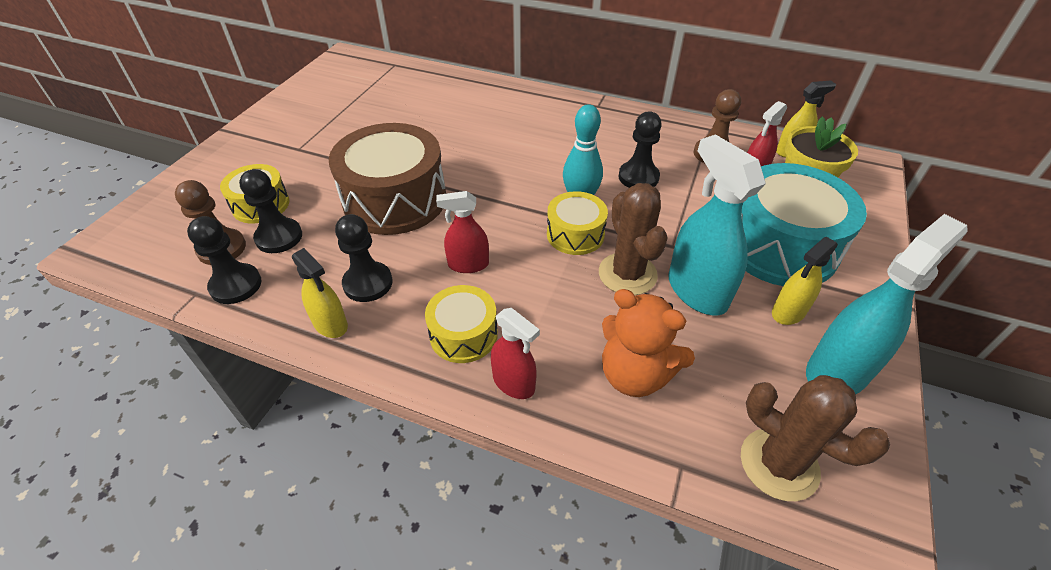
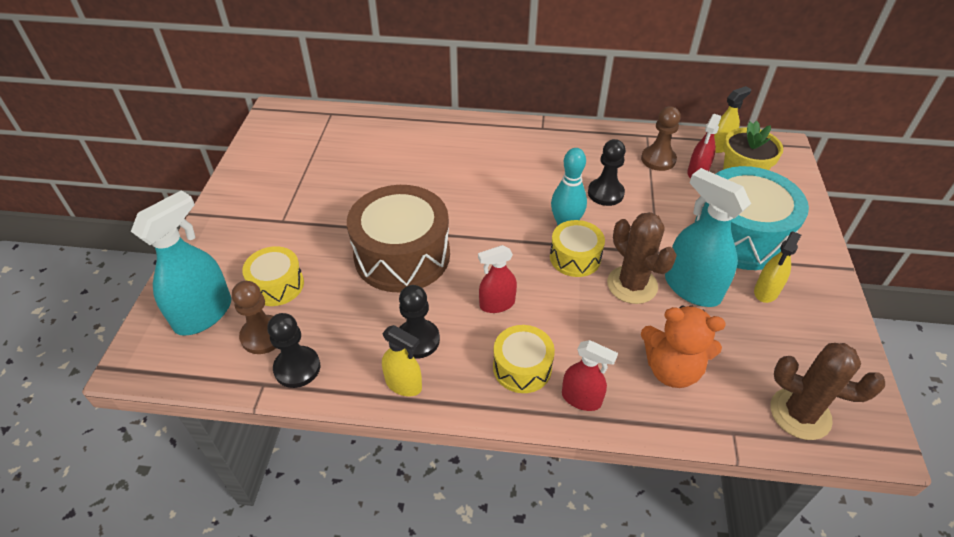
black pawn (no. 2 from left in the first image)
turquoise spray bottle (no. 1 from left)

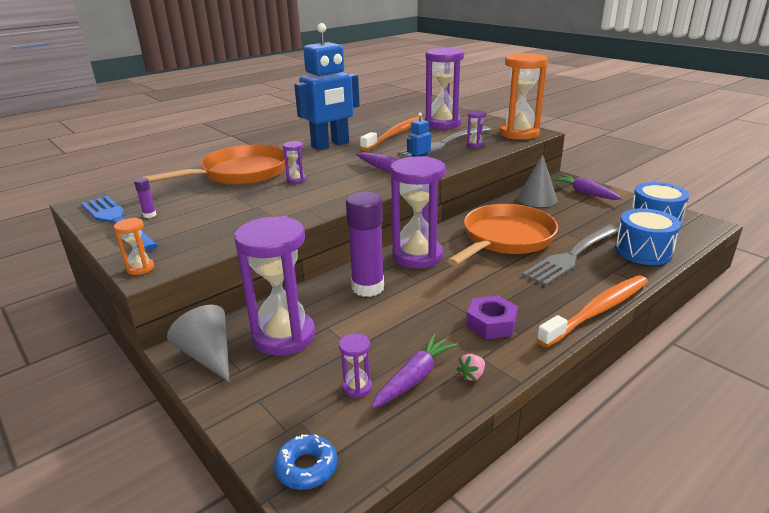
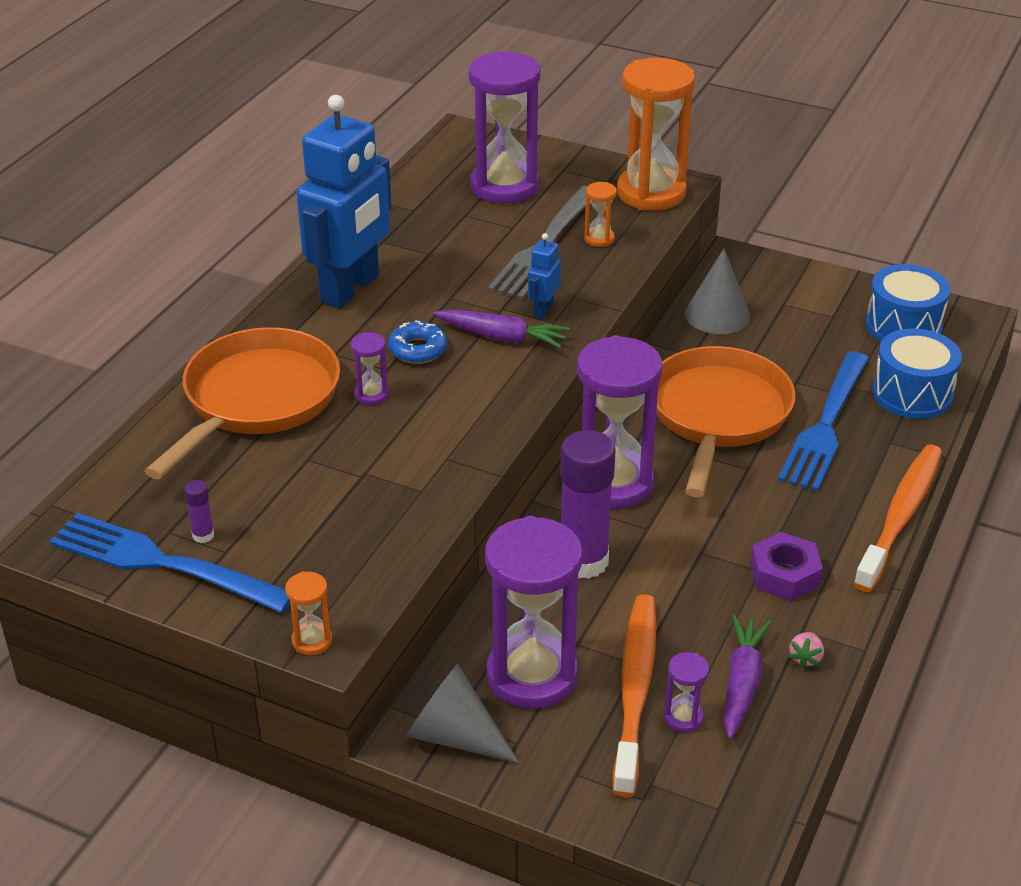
orange hourglass (no. 2 from left)
orange toothbrush (no. 1 from left)
purple carrot (no. 3 from left in the first image)
blue fork (no. 2 from left)
blue donut

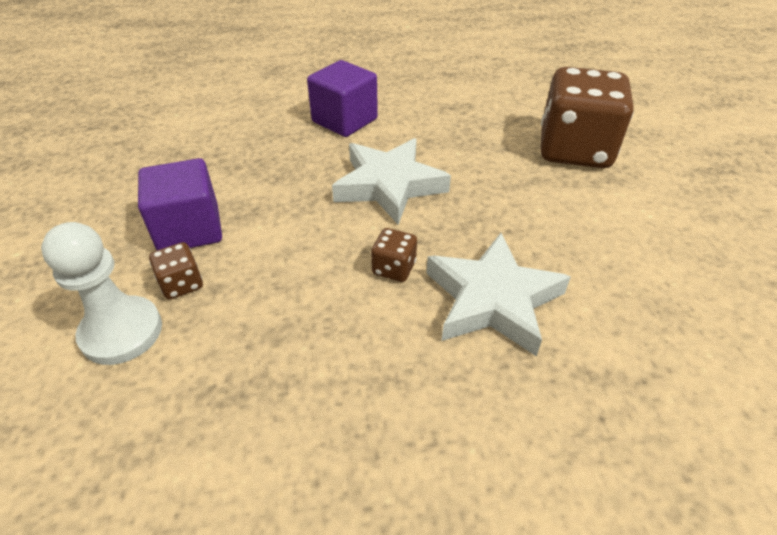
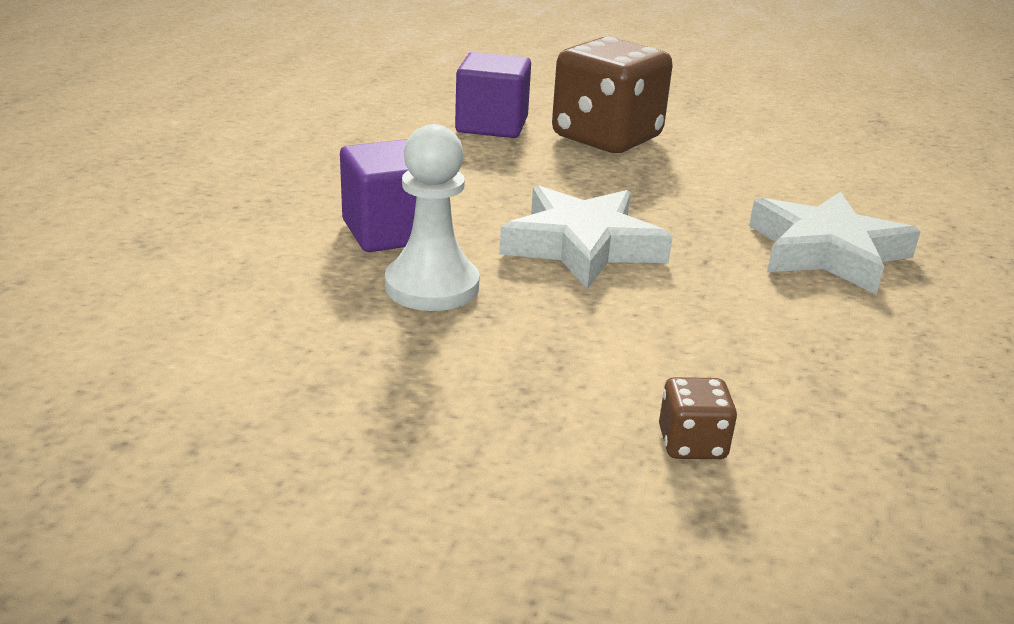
purple cube (no. 2 from left)
white pawn
brown dice (no. 2 from left in the first image)

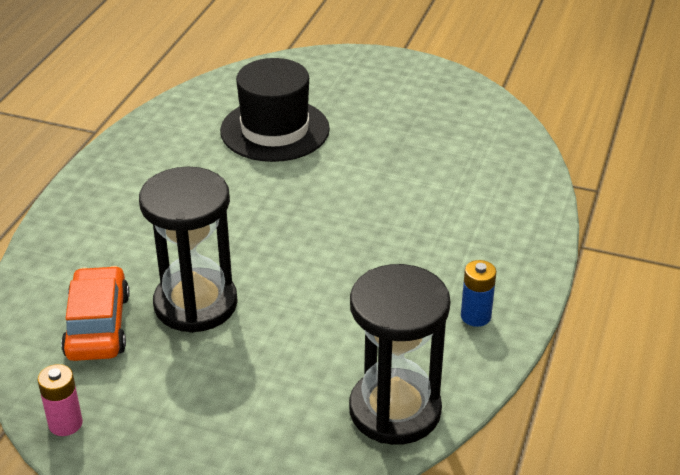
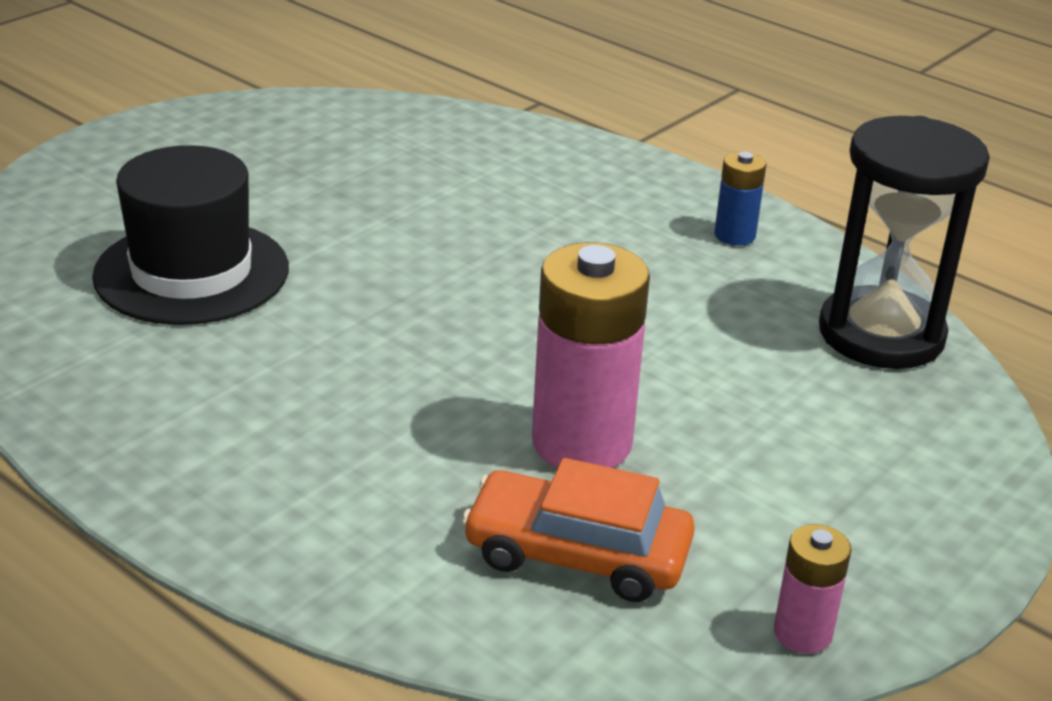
pink battery (no. 1 from left)

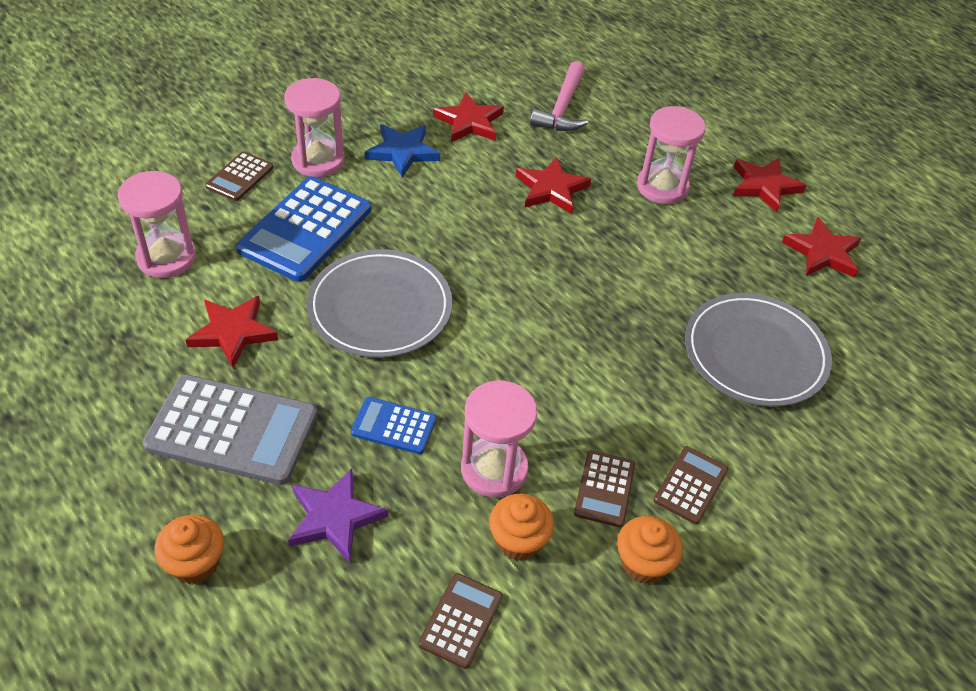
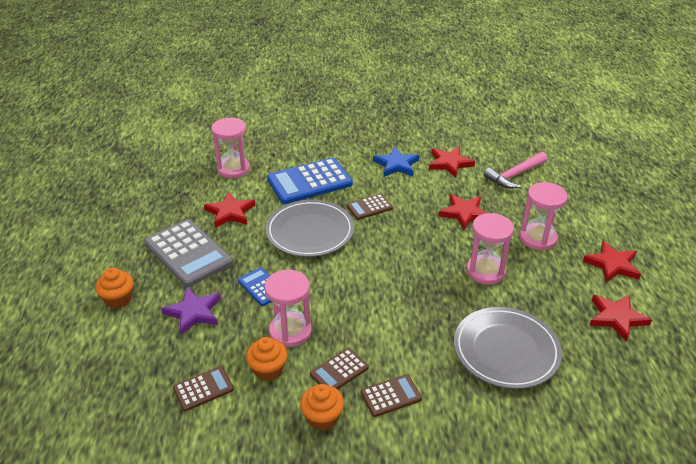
pink hourglass (no. 3 from left)
brown calculator (no. 3 from left)

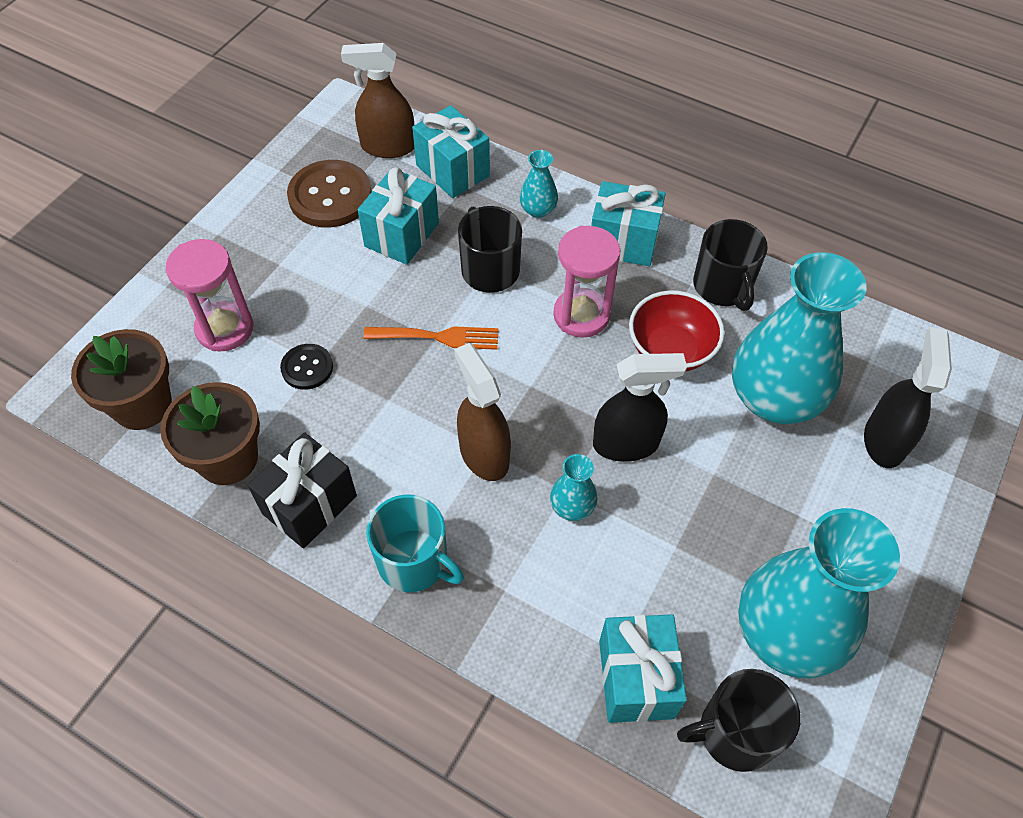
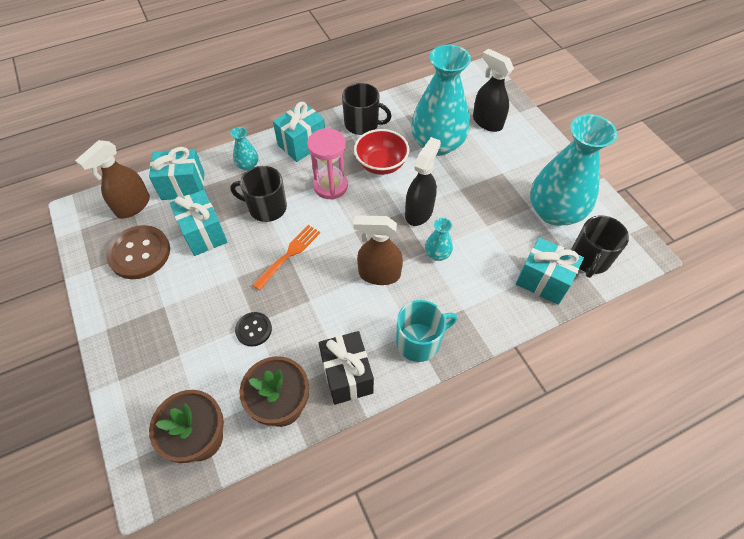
pink hourglass (no. 1 from left in the first image)

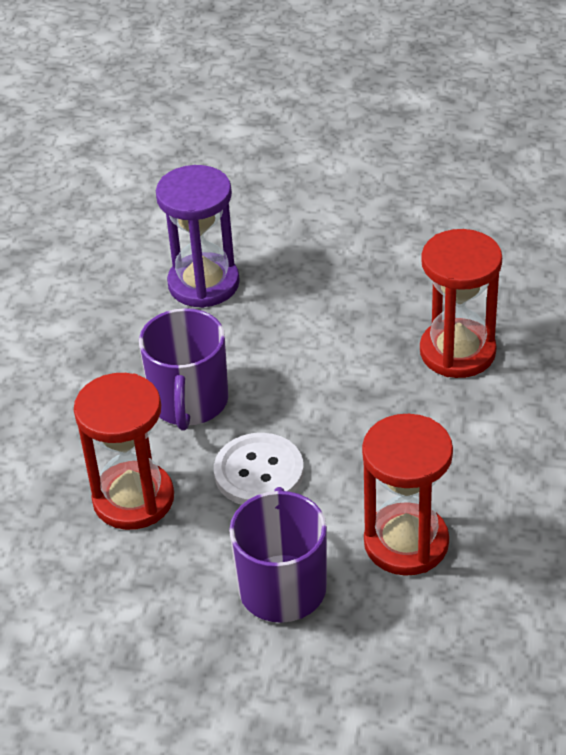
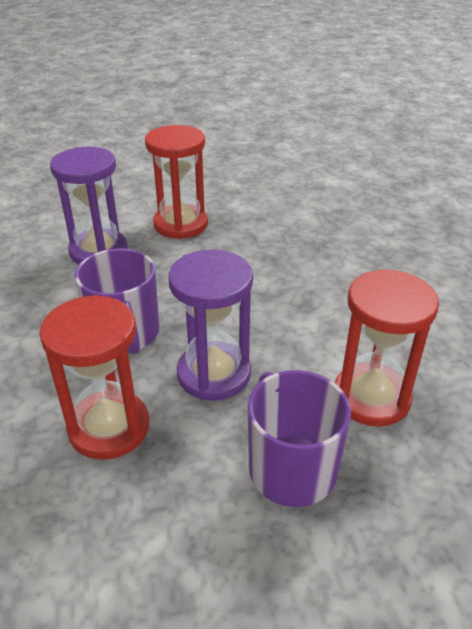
red hourglass (no. 2 from left)
purple hourglass (no. 2 from left)

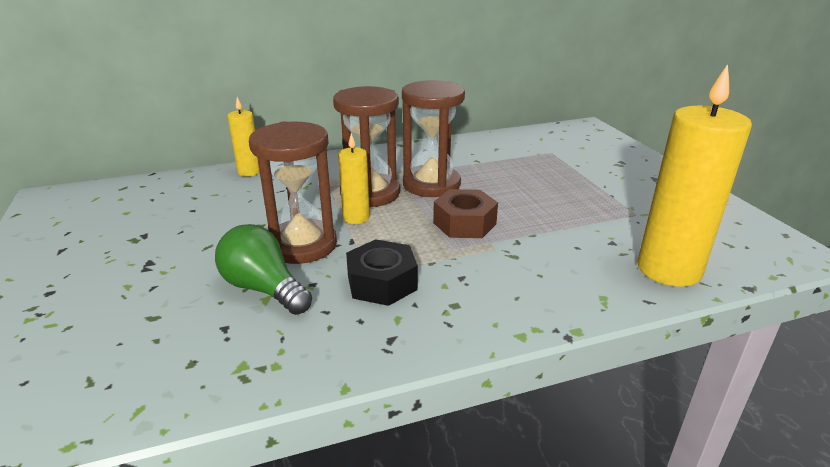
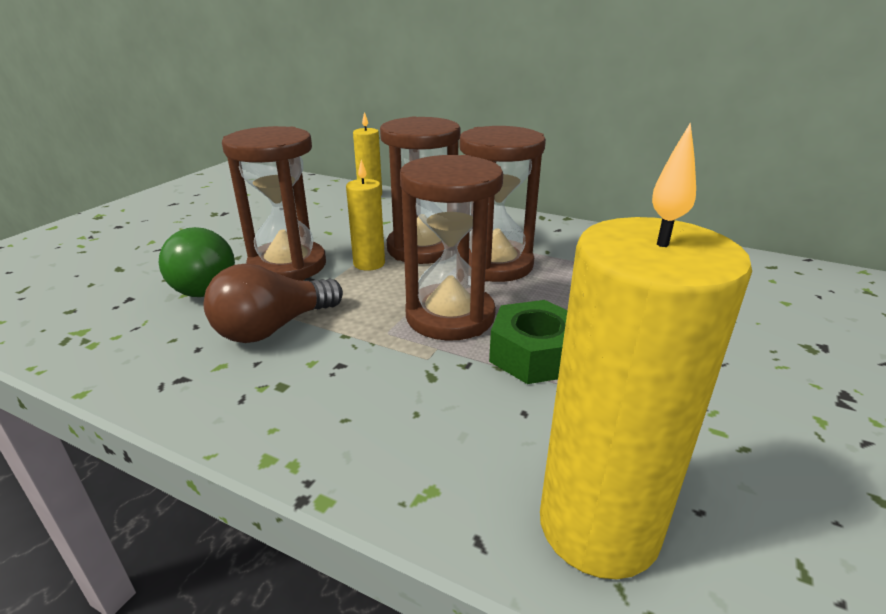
brown hourglass (no. 3 from left)
green light bulb
brown light bulb
green nut

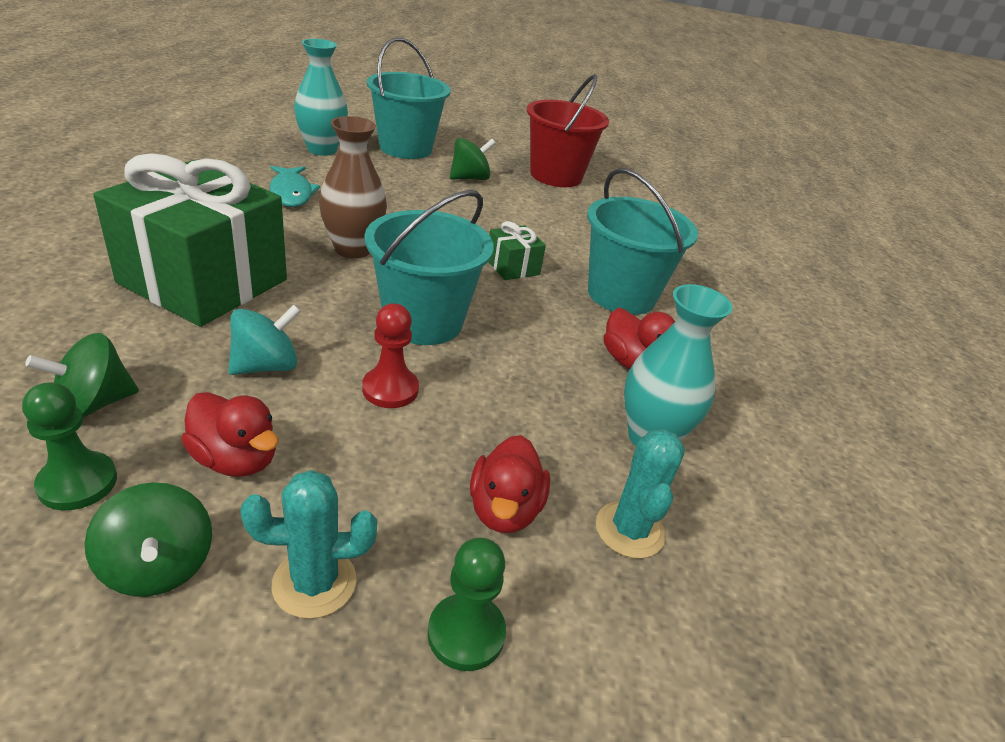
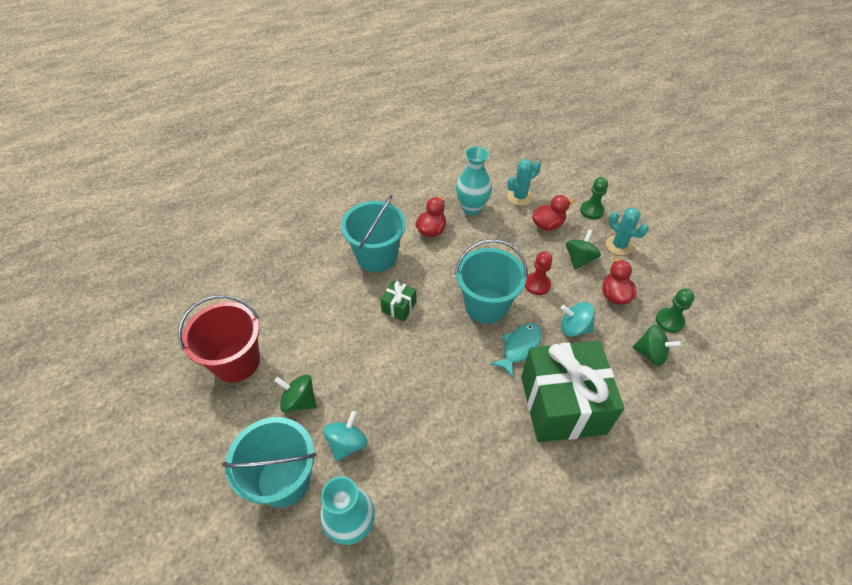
brown vase
turquoise fish
green spinning top (no. 2 from left)
turquoise spinning top (no. 1 from left)

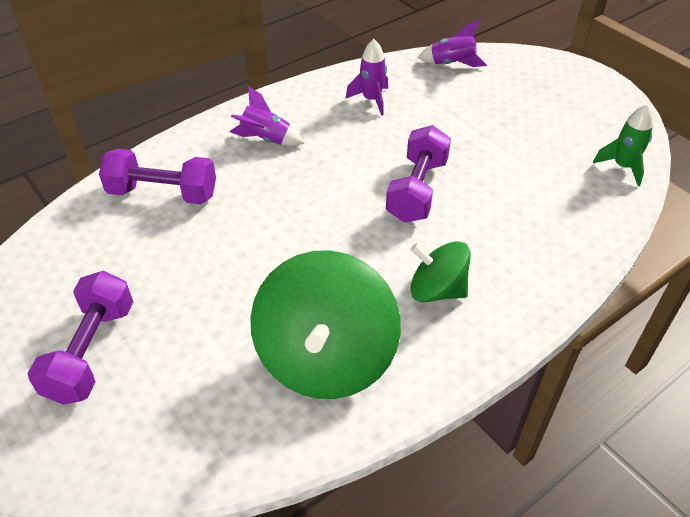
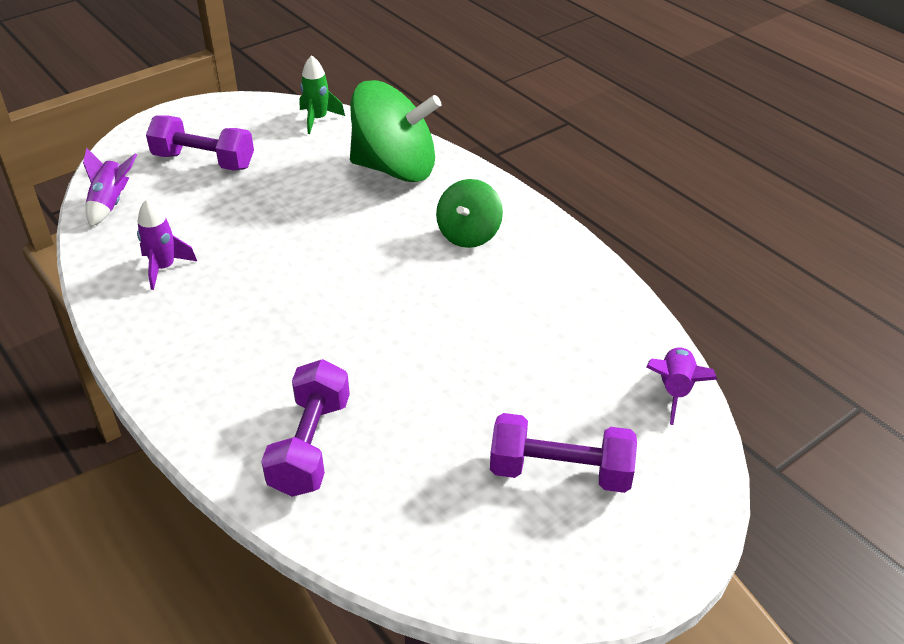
purple rocket (no. 3 from left)
purple dumbbell (no. 1 from left)
green spinning top (no. 1 from left)

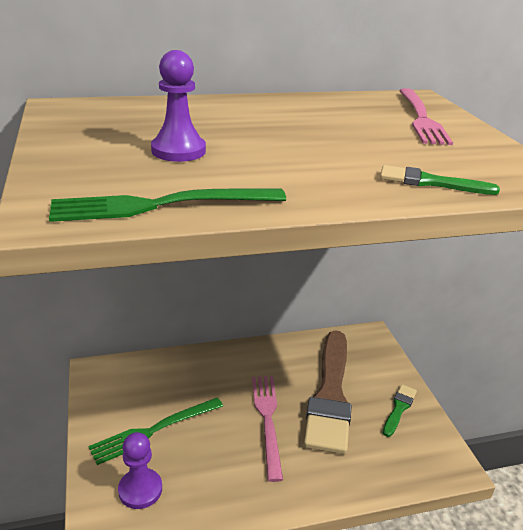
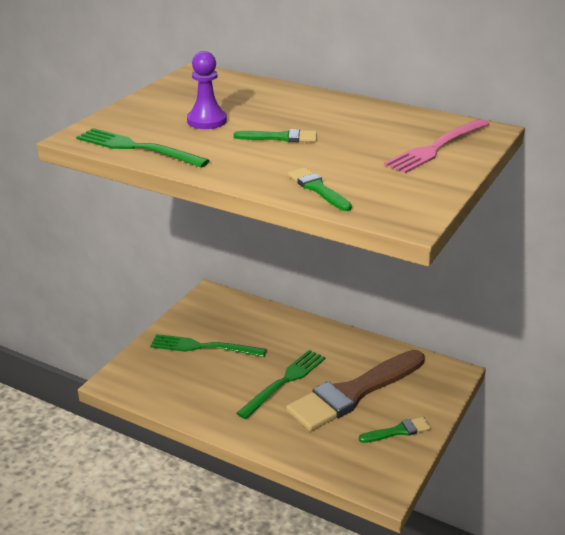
green fork (no. 3 from left)
purple pawn (no. 1 from left in the first image)
green brush (no. 1 from left)

